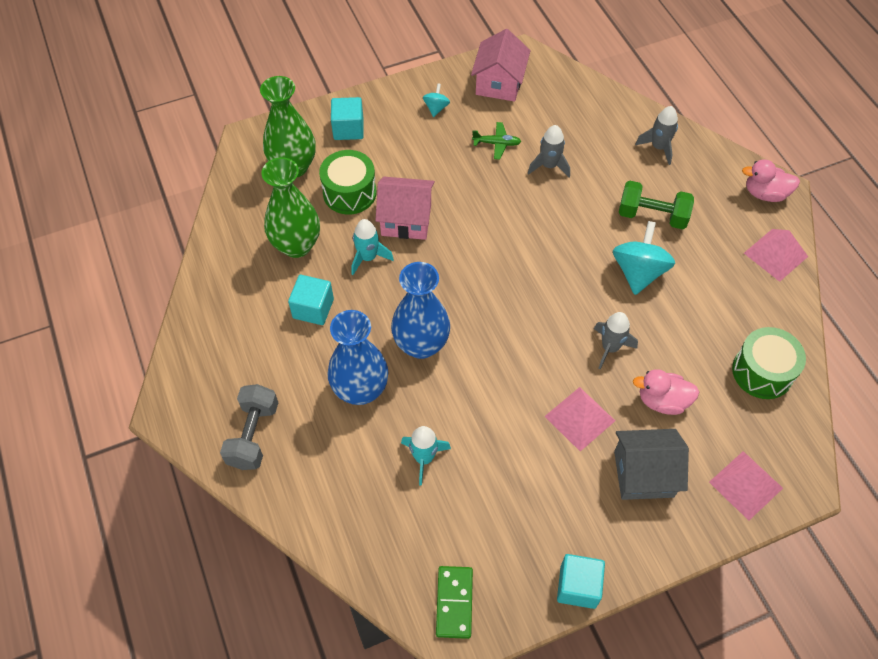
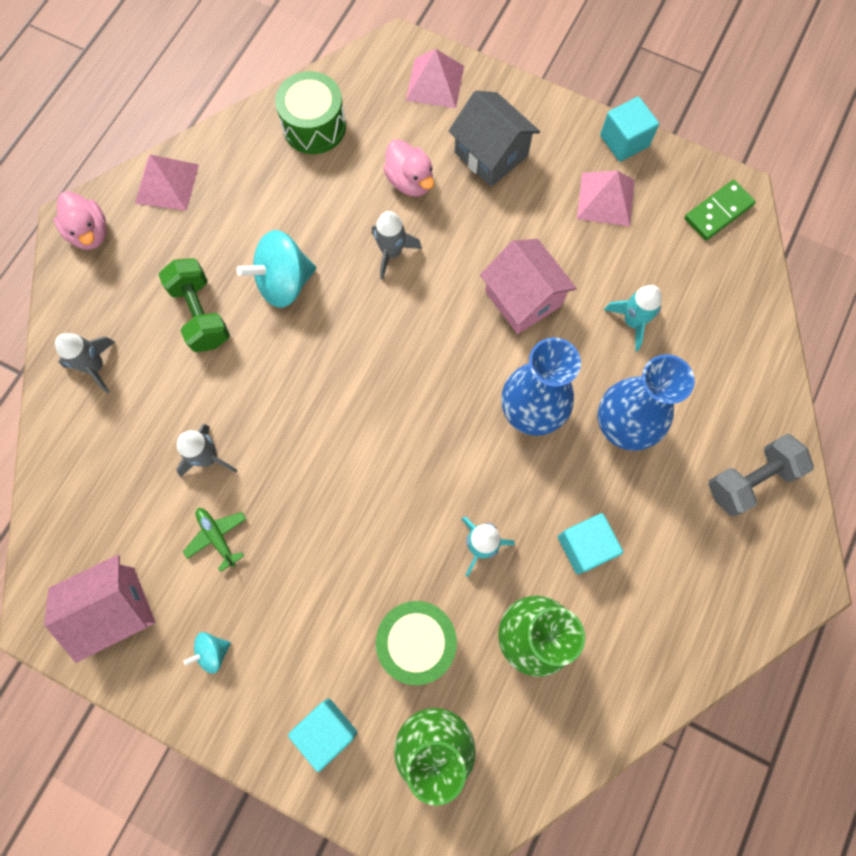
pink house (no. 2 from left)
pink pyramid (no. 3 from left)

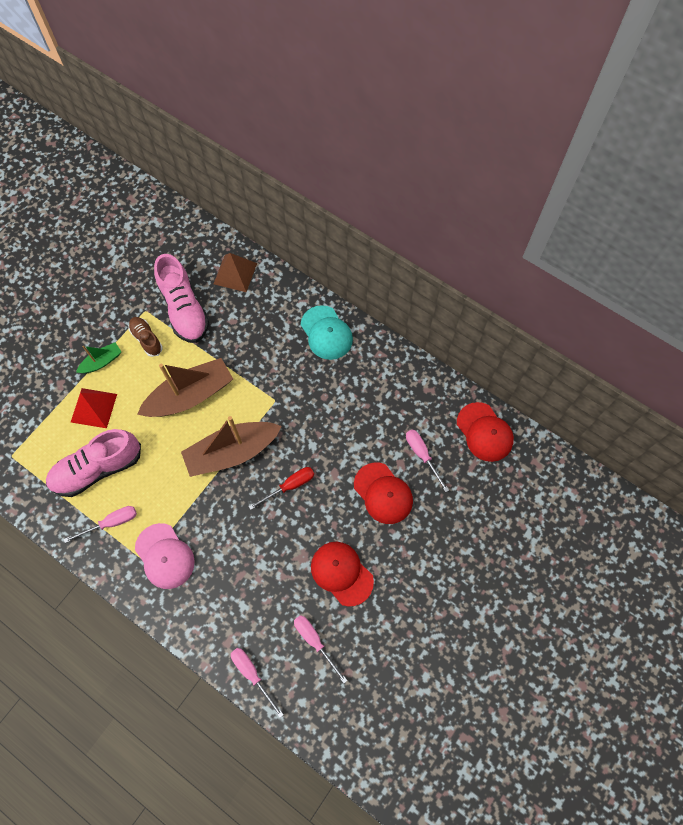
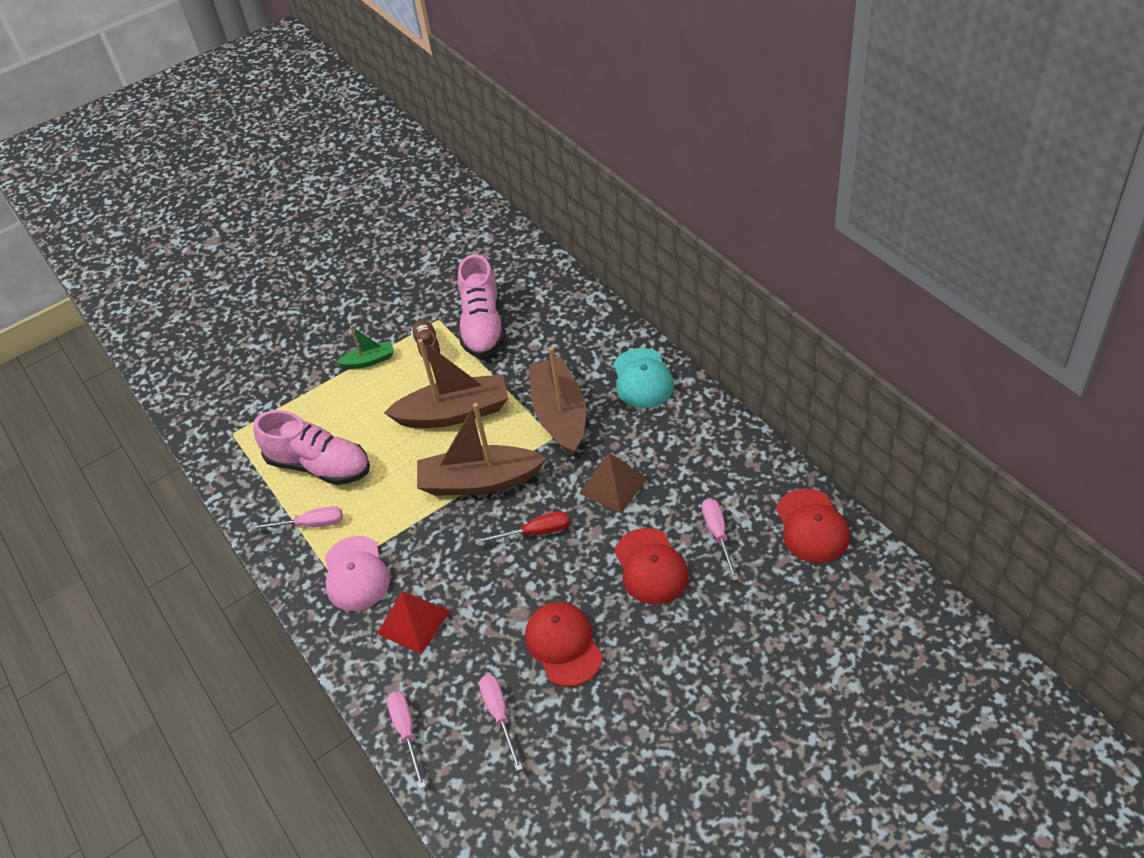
brown pyramid
red pyramid
pink shoe (no. 1 from left)
brown boat (no. 3 from left)

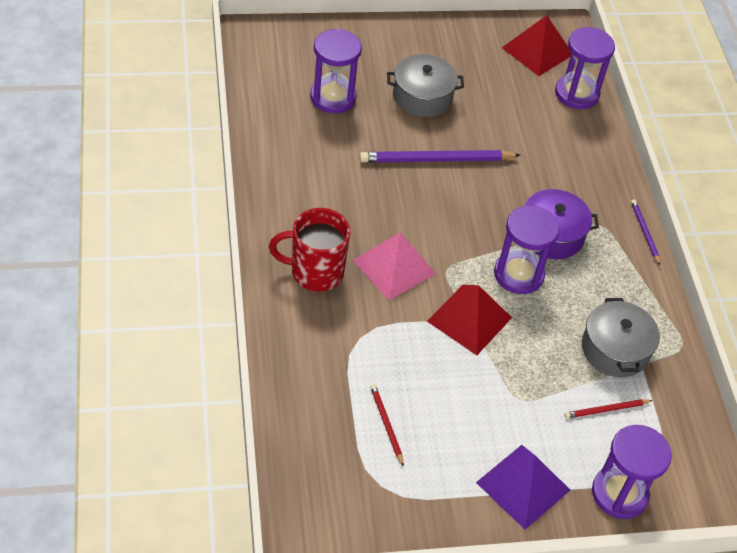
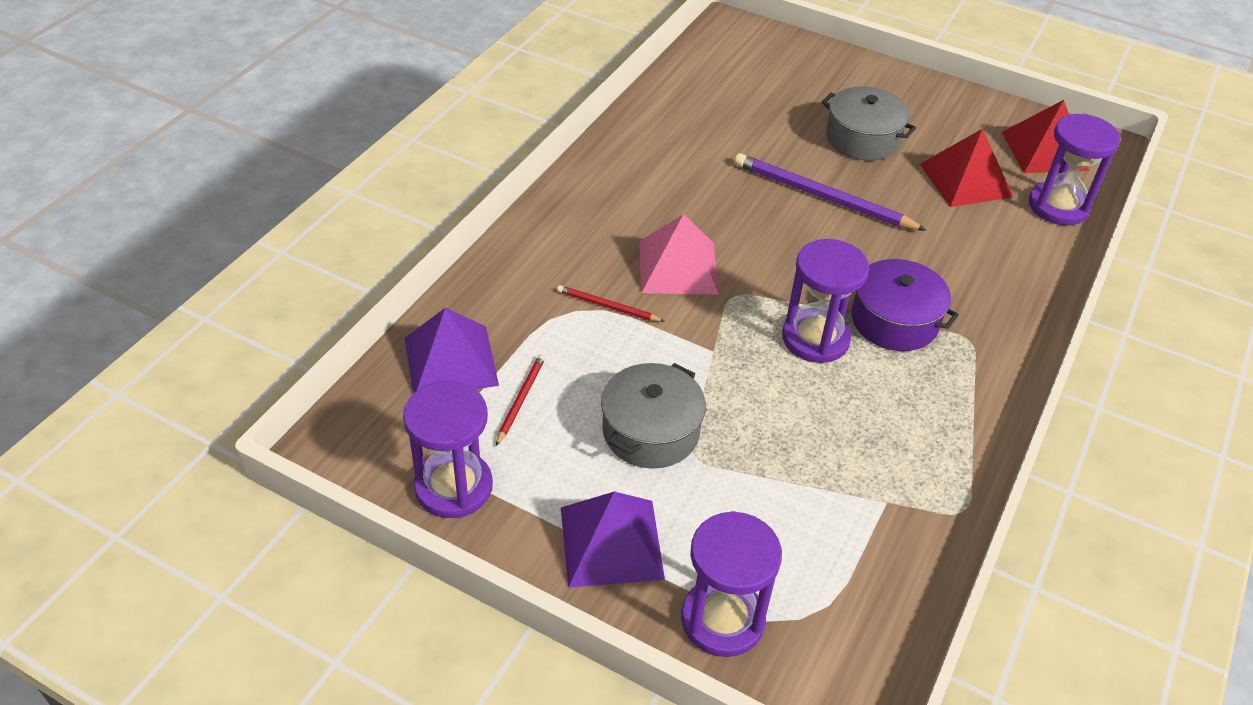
purple hourglass (no. 1 from left)
purple pencil (no. 2 from left in the first image)
red mug
red pyramid (no. 1 from left)
grey pot (no. 1 from left)
red pencil (no. 2 from left)
purple pyramid (no. 1 from left)

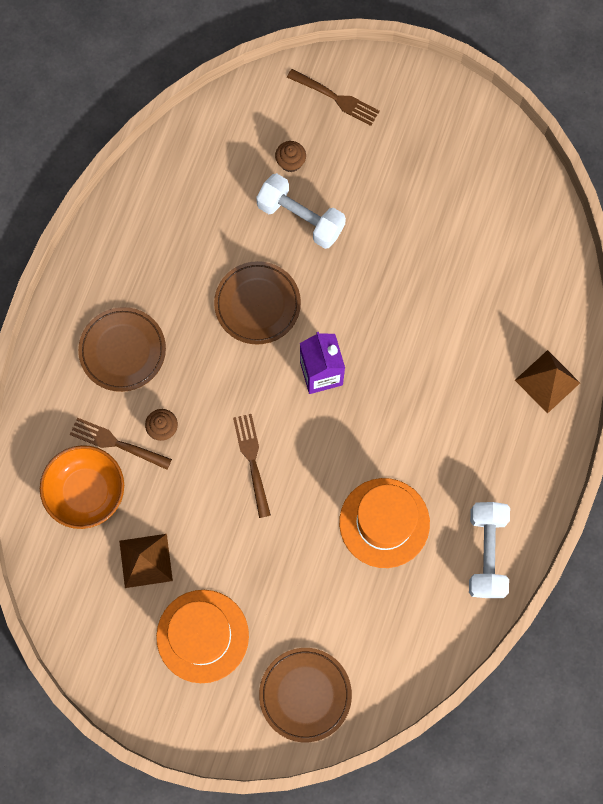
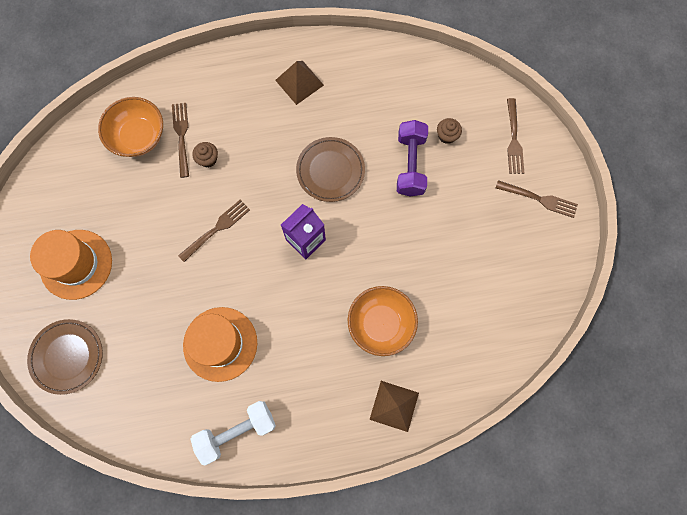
purple dumbbell
brown plate (no. 1 from left in the first image)
brown pyramid (no. 1 from left)
brown fork (no. 4 from left)
orange bowl (no. 2 from left)

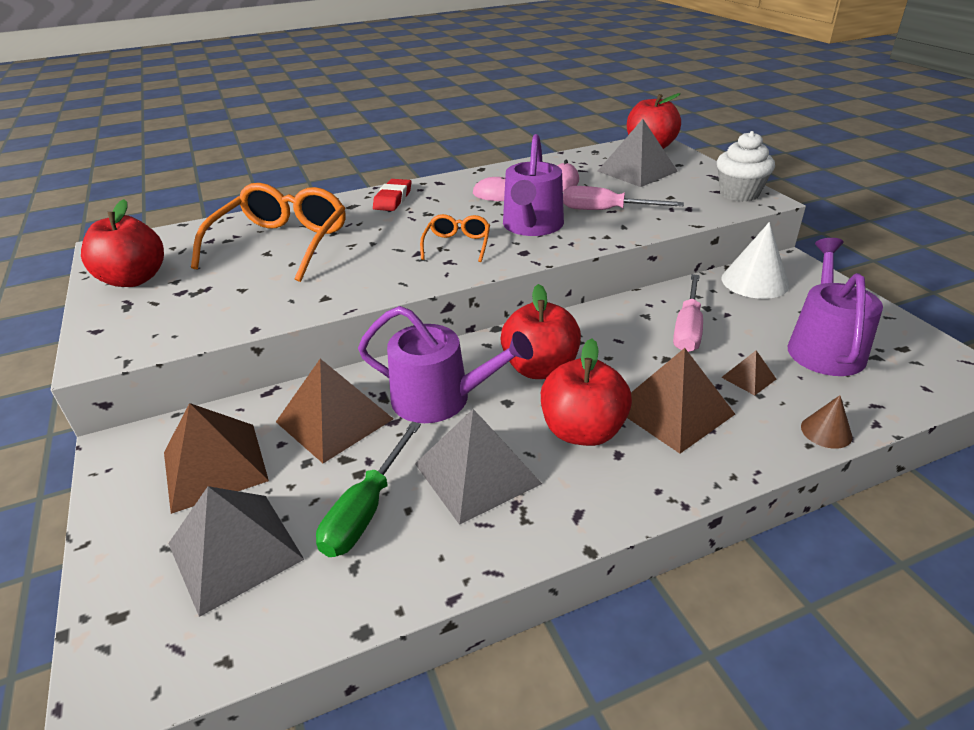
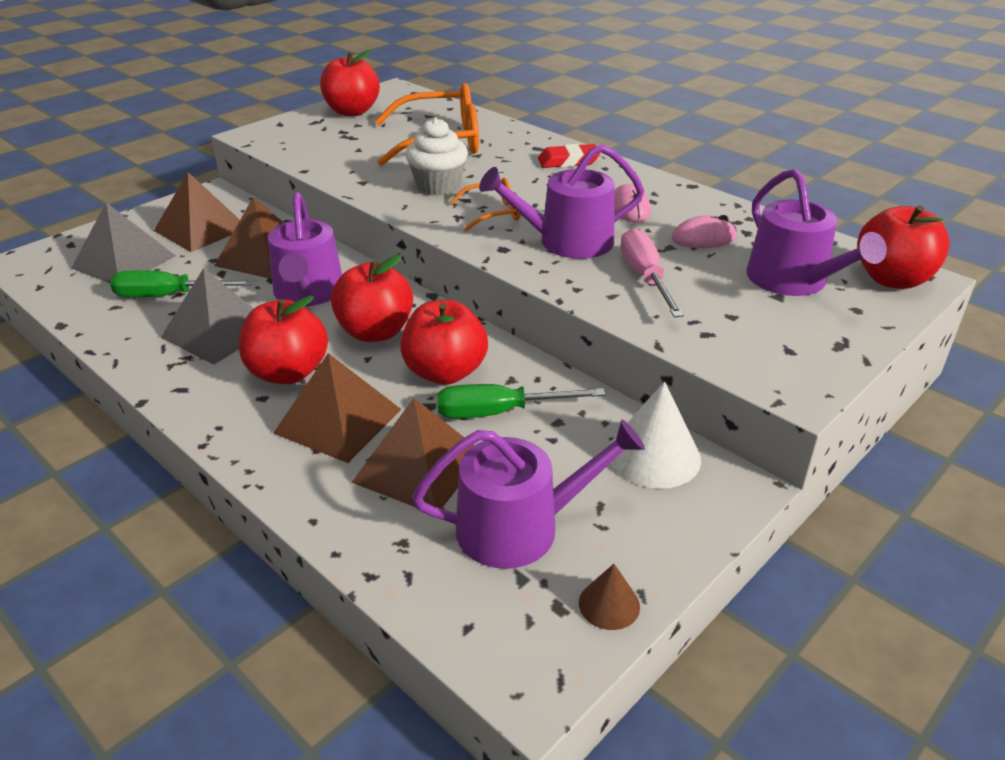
purple watering can (no. 4 from left)
white cupcake
green screwdriver (no. 2 from left)
brown pyramid (no. 4 from left)
brown cone
red apple (no. 4 from left)

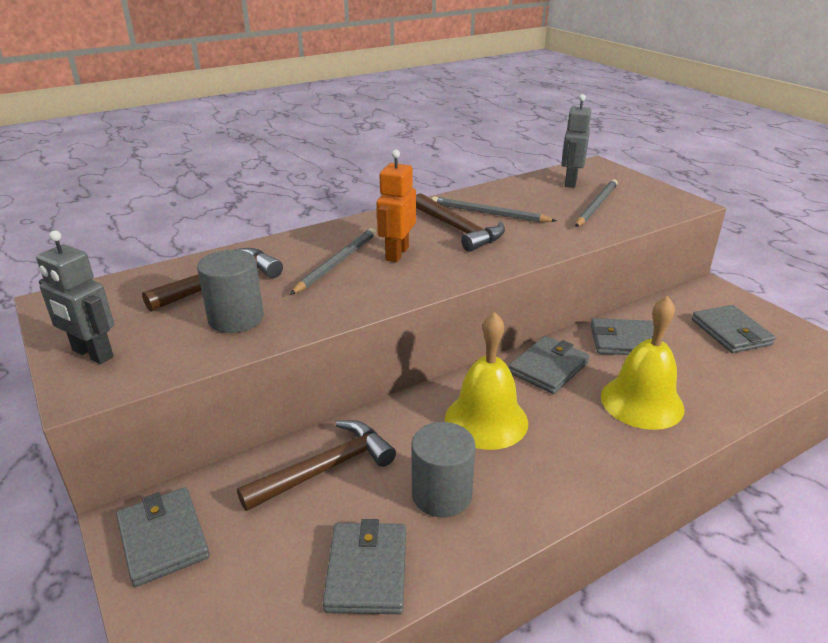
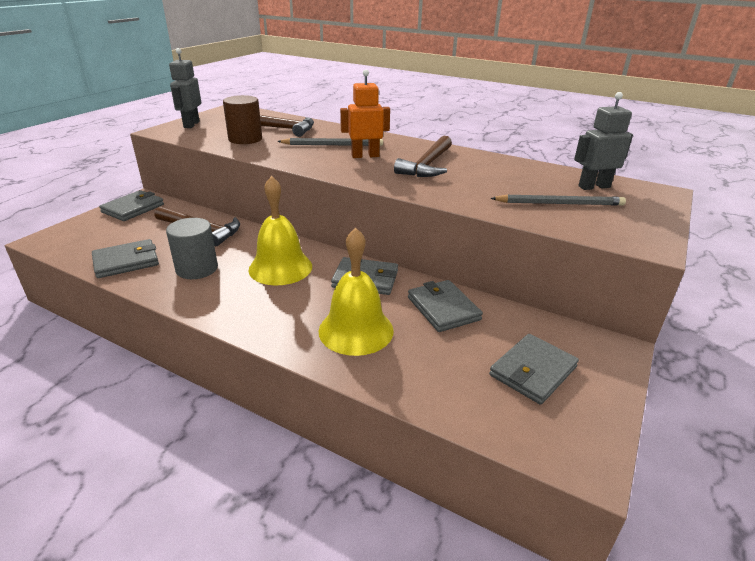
grey pencil (no. 2 from left in the first image)
brown cylinder

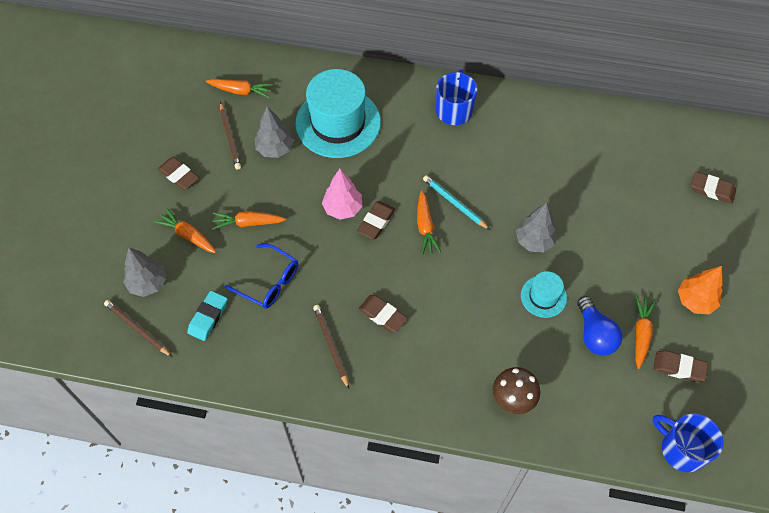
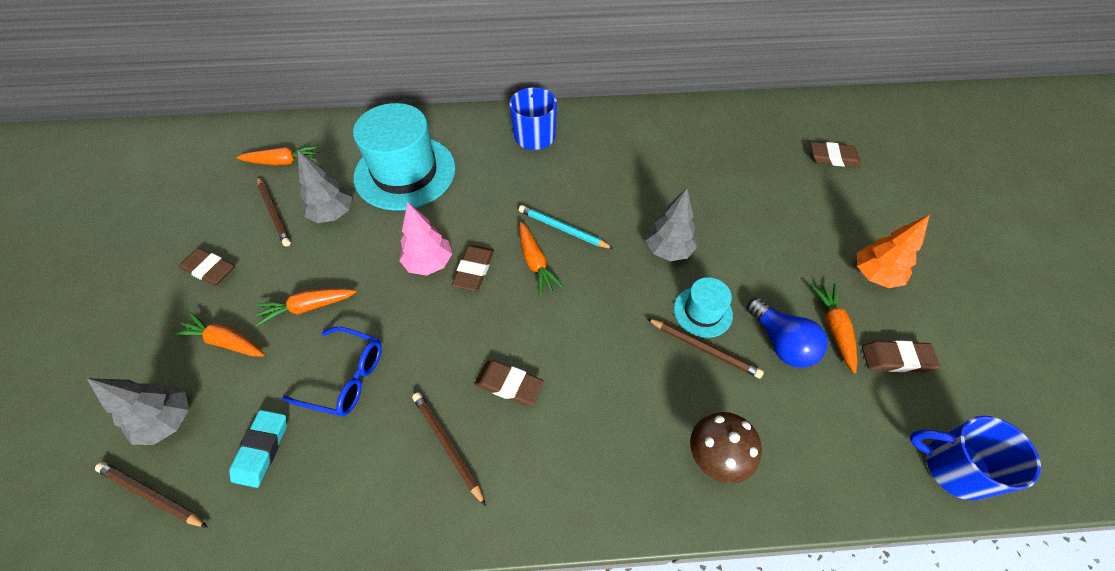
brown pencil (no. 4 from left)

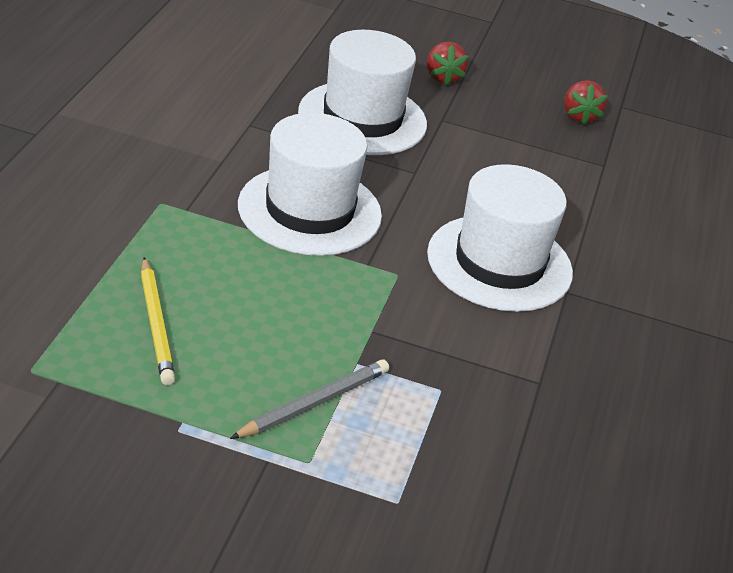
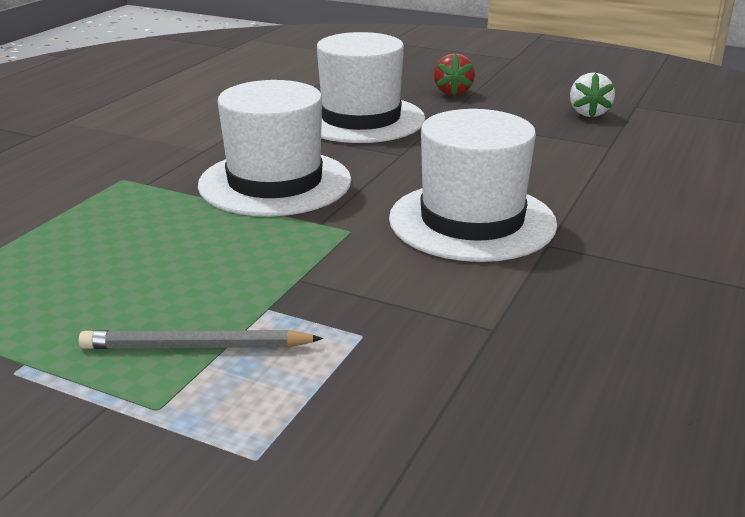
white strawberry
yellow pencil
grey pencil

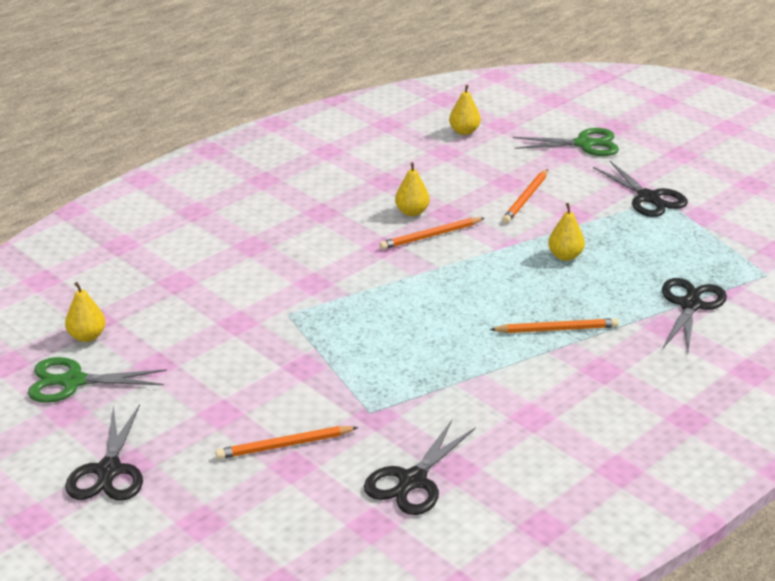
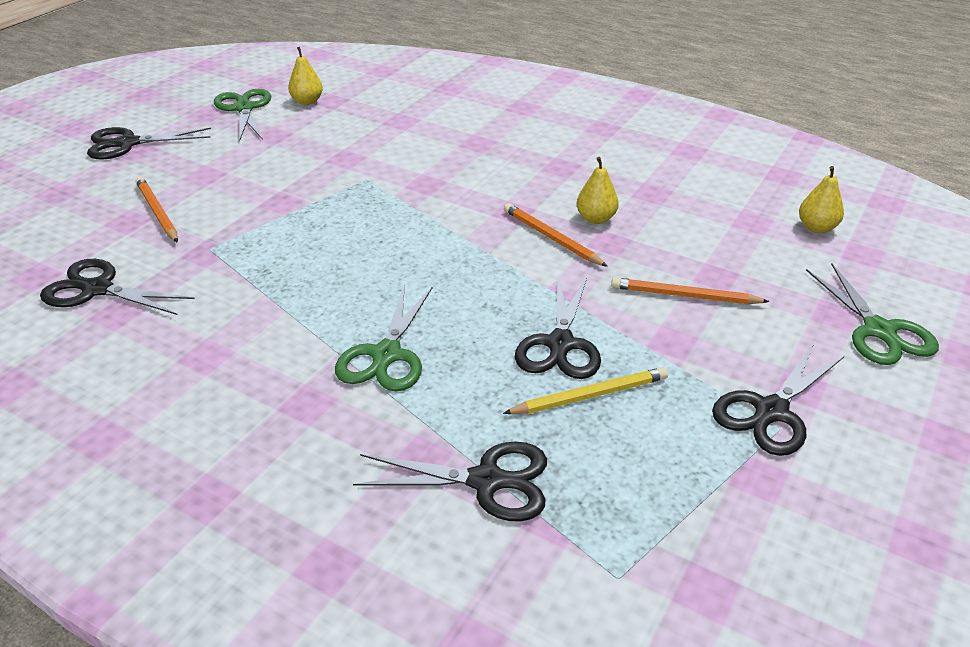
black scissors (no. 4 from left)
green scissors (no. 2 from left)
yellow pencil

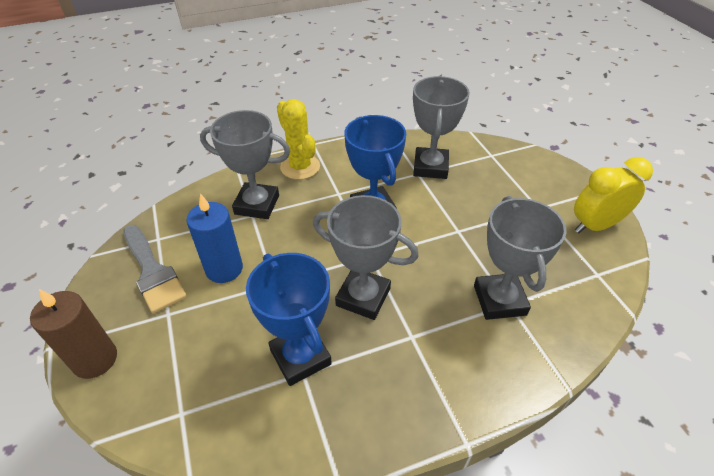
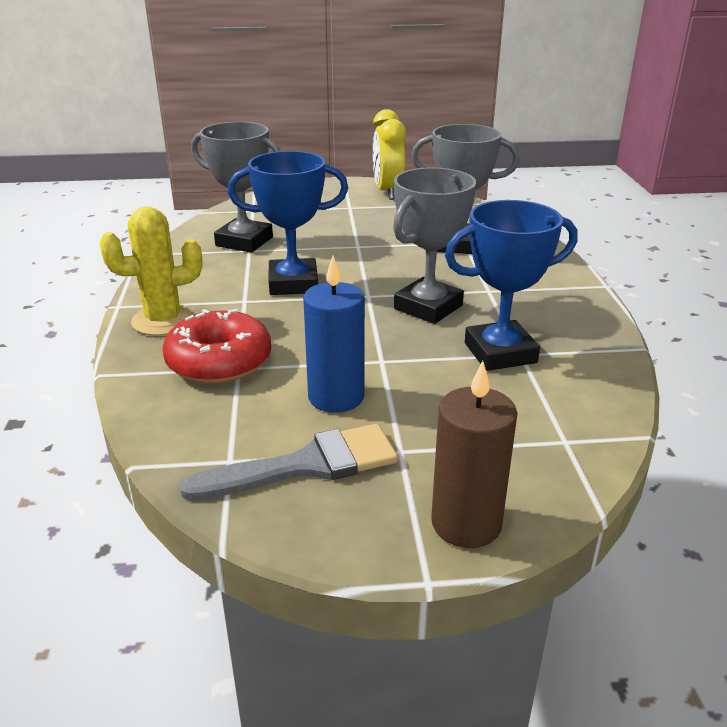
red donut

